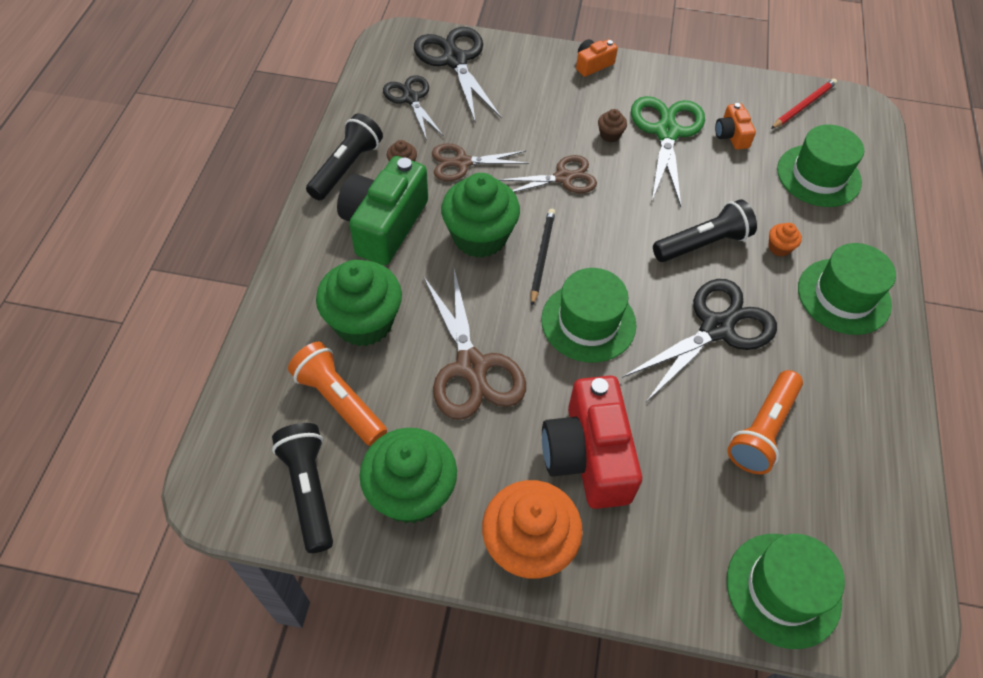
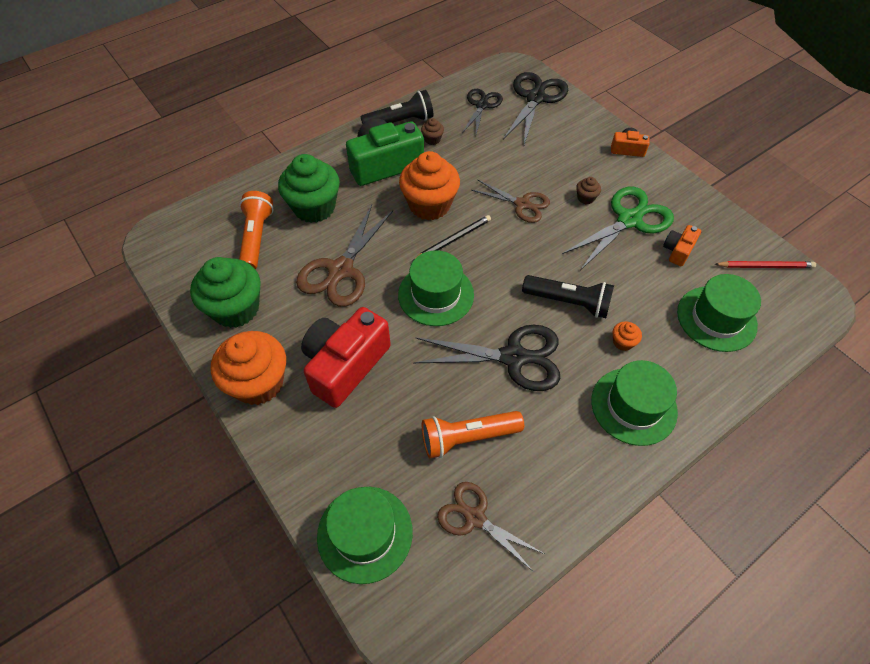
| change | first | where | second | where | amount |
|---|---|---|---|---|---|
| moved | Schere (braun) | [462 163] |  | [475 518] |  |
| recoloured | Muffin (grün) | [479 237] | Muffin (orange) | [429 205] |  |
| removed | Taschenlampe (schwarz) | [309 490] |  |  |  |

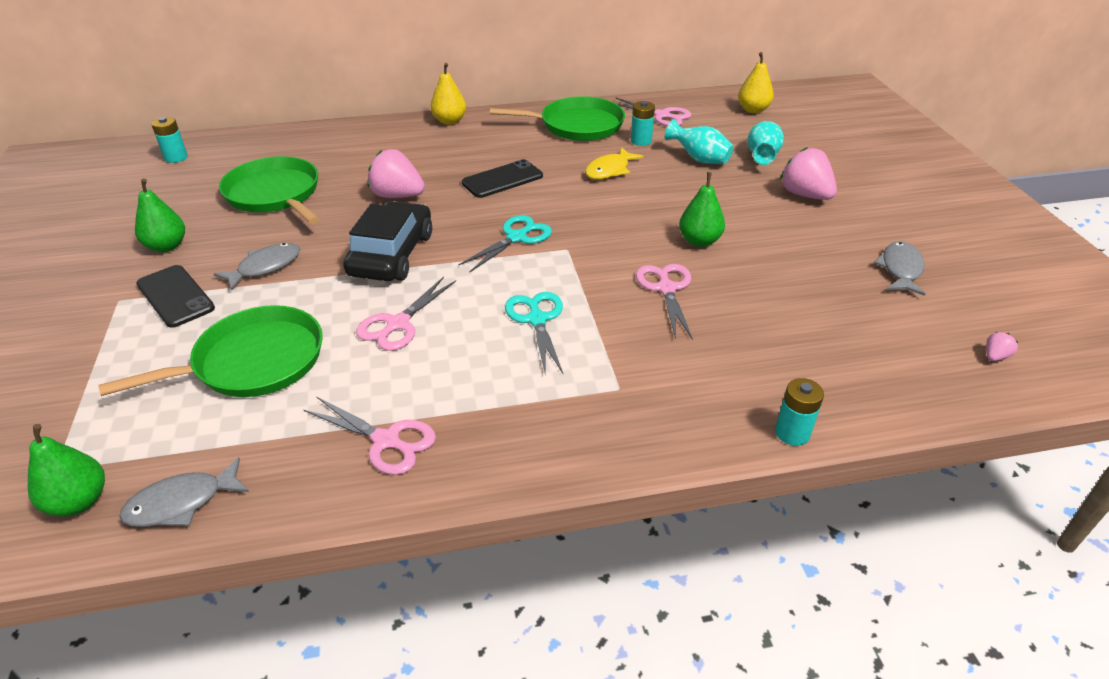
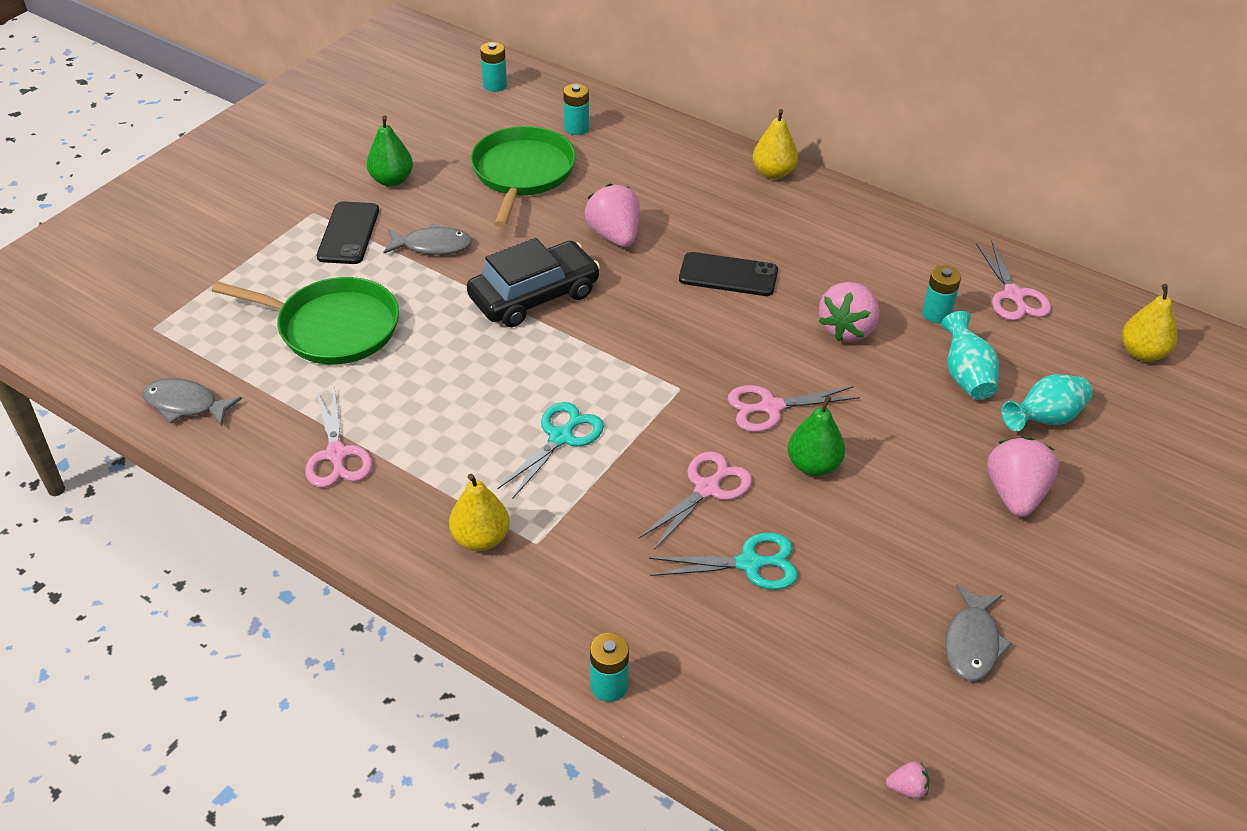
| change | first | where | second | where | amount |
|---|---|---|---|---|---|
| removed | Pfanne (grün) | [577 125] |  |  |  |
| replaced | Fisch (gelb) | [609 170] | Erdbeere (rosa) | [847 329] |  |
| moved | Schere (türkis) | [516 238] |  | [749 564] |  |
| turned | Fisch (grau) | [900 269] |  | [972 642] | 135 degrees clockwise |
| moved | Schere (rosa) | [398 324] |  | [771 407] |  |
| removed | Birne (grün) | [79 501] |  |  |  |
| added |  |  | Batterie (türkis) | [576 128] |  |
| added |  |  | Birne (gelb) | [481 538] |  |

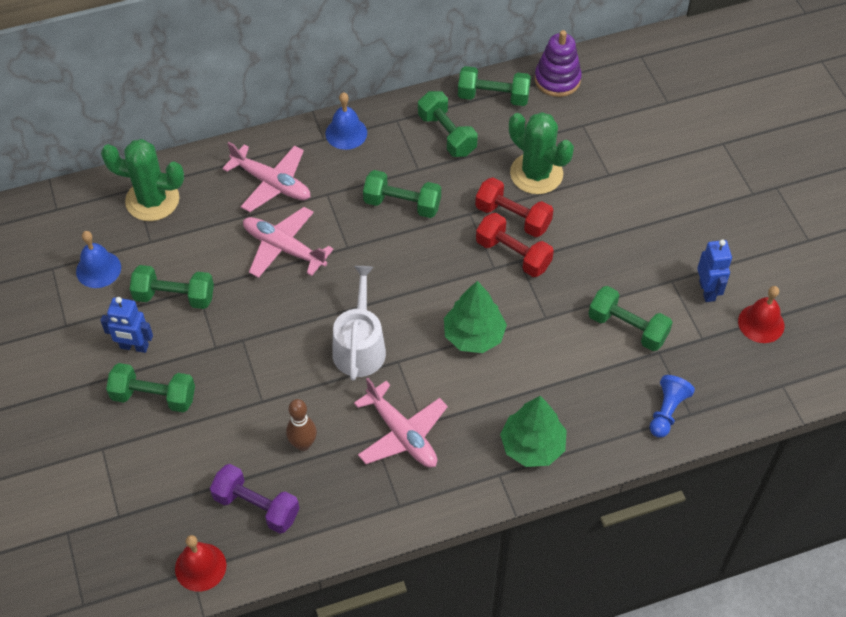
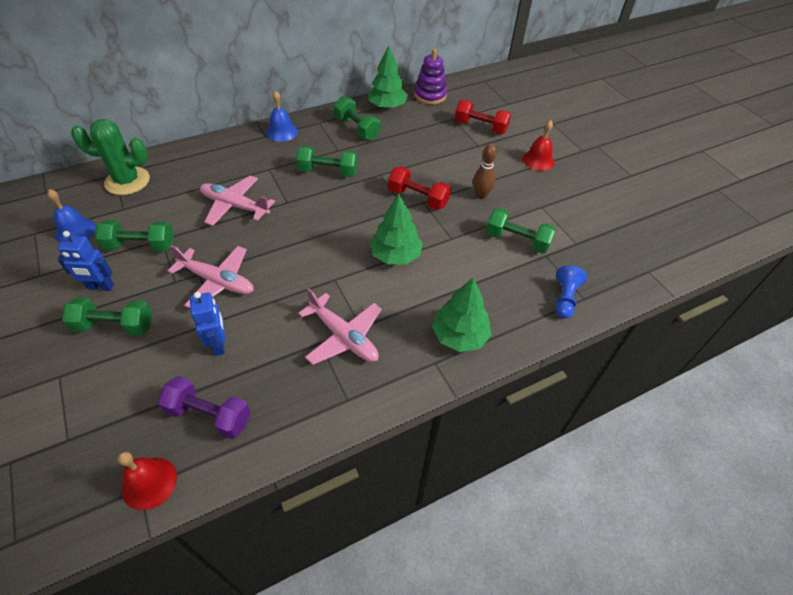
| change | first | where | second | where | amount |
|---|---|---|---|---|---|
| replaced | Hantel (grün) | [493 97] | Baum (grün) | [387 106] |  |
| removed | Kaktus (grün) | [536 174] |  |  |  |
| moved | Flugzeug (rosa) | [272 183] |  | [218 281] |  |
| moved | Hantel (rot) | [513 217] |  | [480 127] |  |
| moved | Roboter (blau) | [707 291] |  | [219 344] |  |
| removed | Gießkanne (weiß) | [359 346] |  |  |  |
| moved | Glocke (rot) | [761 323] |  | [538 160] |  |
| moved | Bowlingkegel (braun) | [303 444] |  | [481 195] |  |

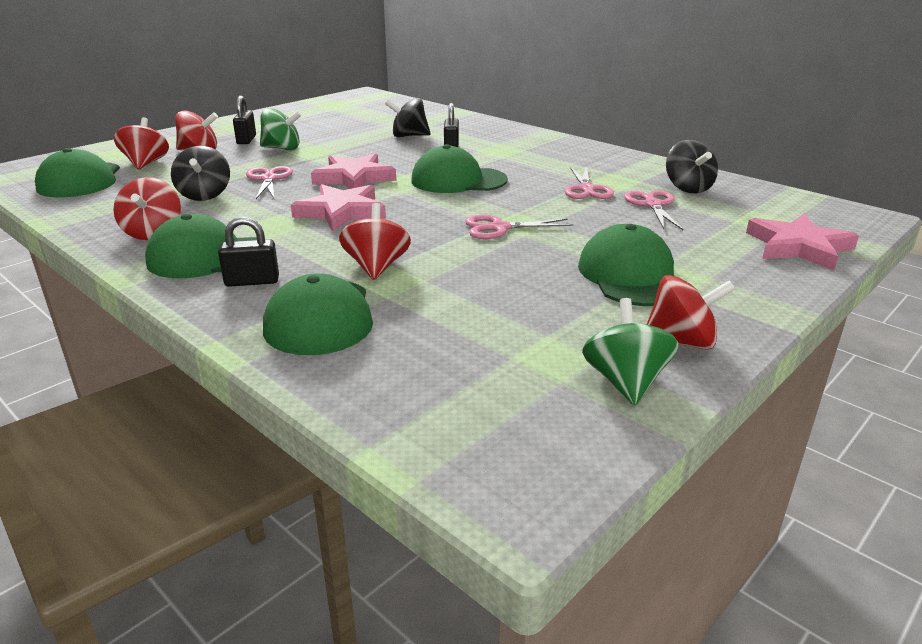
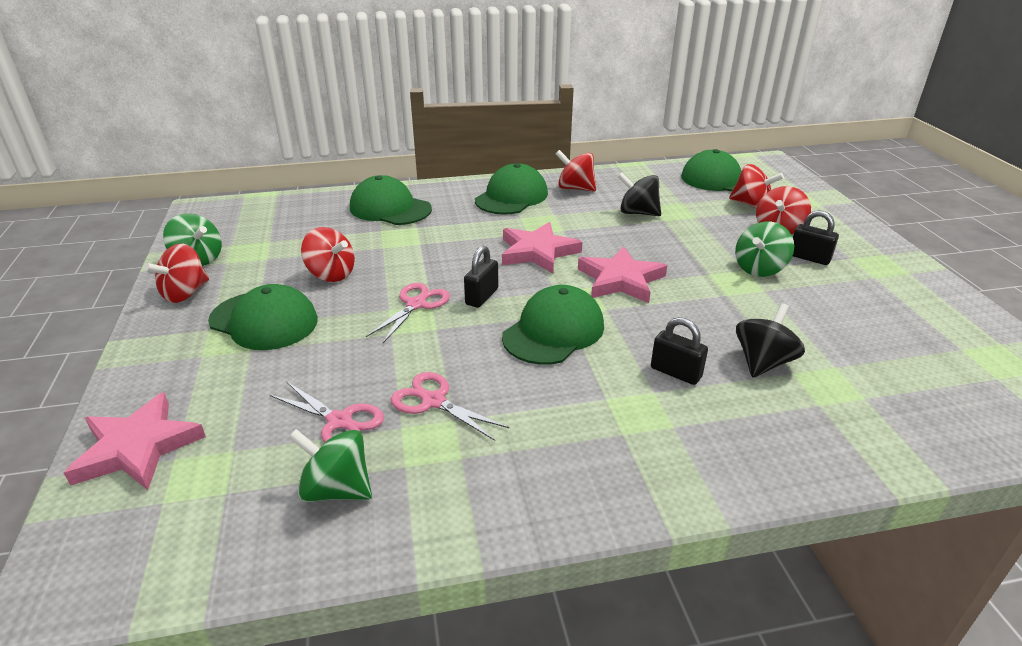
| change | first | where | second | where | amount |
|---|---|---|---|---|---|
| recoloured | Kreisel (schwarz) | [687 188] | Kreisel (grün) | [337 489] |  |
| removed | Schere (rosa) | [269 179] |  |  |  |
| moved | Kreisel (rot) | [376 267] |  | [331 274] |  |
| moved | Vorhängeschloss (schwarz) | [252 281] |  | [482 296] |  |

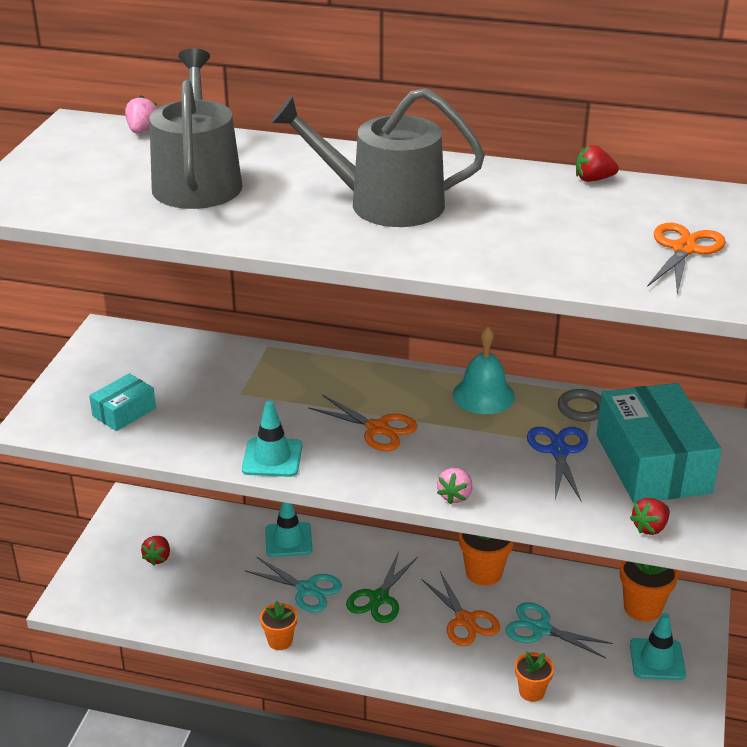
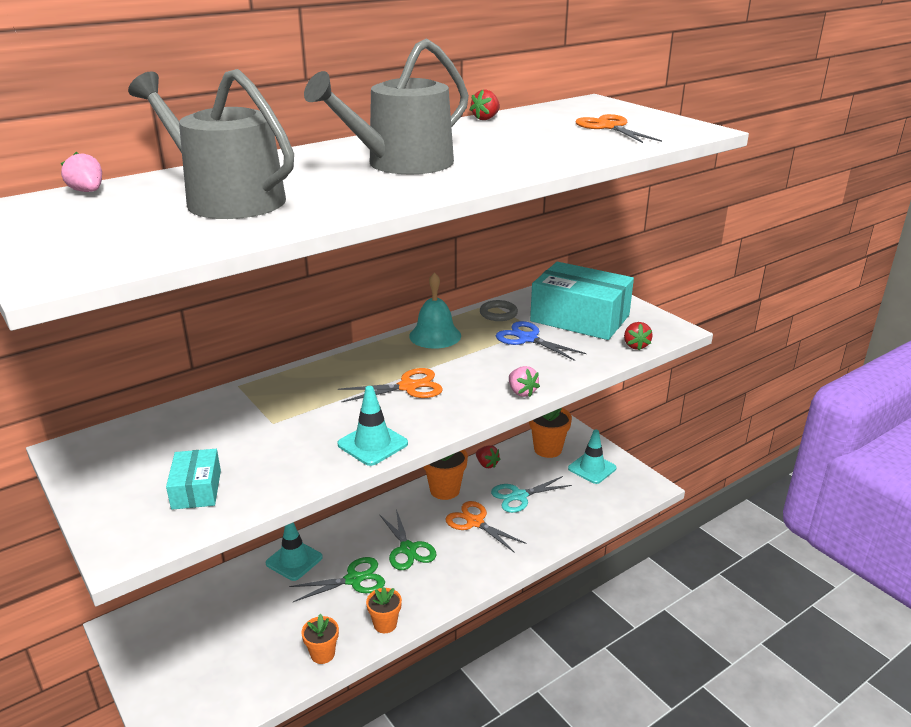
| change | first | where | second | where | amount |
|---|---|---|---|---|---|
| moved | Erdbeere (rot) | [158 558] |  | [486 464] |  |
| recoloured | Schere (türkis) | [307 589] | Schere (grün) | [353 579] |  |
| turned | Schere (orange) | [465 620] |  | [475 522] | 150 degrees counterclockwise |
| moved | Blumentopf (orange) | [531 691] |  | [322 654] |  |

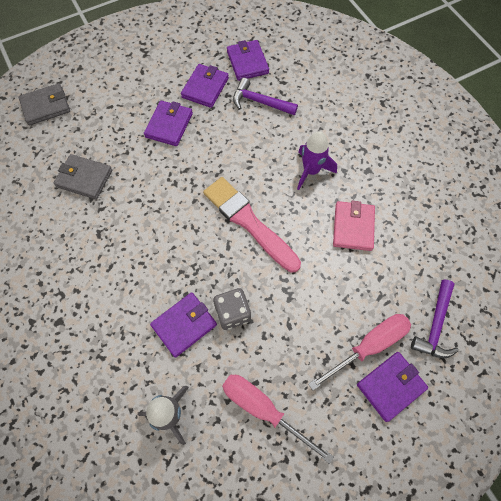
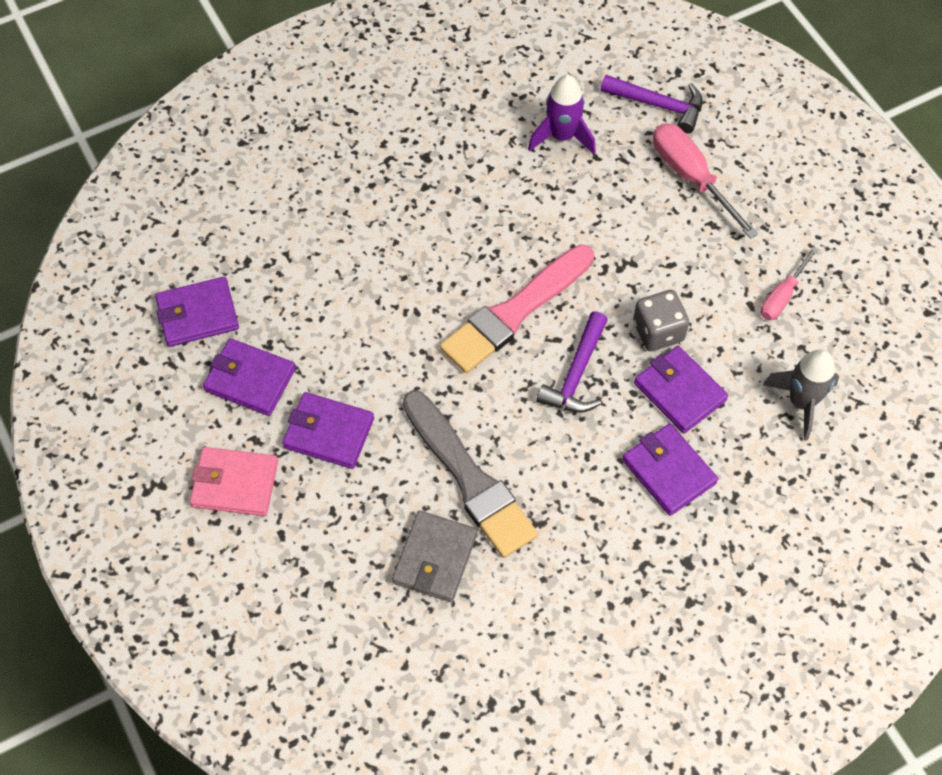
| change | first | where | second | where | amount |
|---|---|---|---|---|---|
| moved | Hammer (lila) | [260 102] |  | [576 374] |  |
| removed | Geldbörse (grau) | [46 106] |  |  |  |
| moved | Rakete (lila) | [311 171] |  | [562 136] |  |
| moved | Geldbörse (rosa) | [353 227] |  | [235 484] |  |
| moved | Geldbörse (lila) | [390 386] |  | [668 471] |  |
| resized | Schraubenzieher (rosa) | [263 409] |  | [782 296] | x0.62 |
| added |  |  | Pinsel (grau) | [469 479] |  |

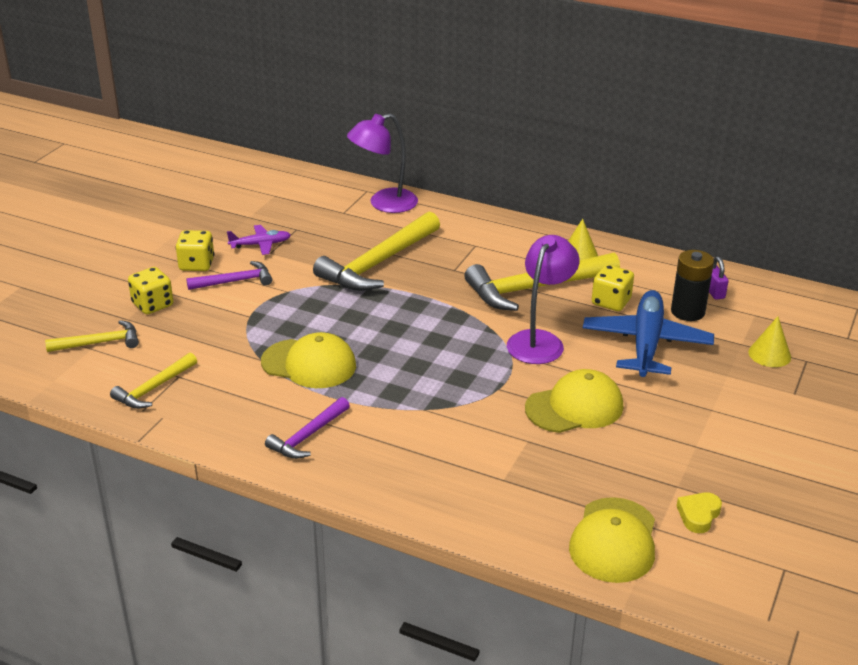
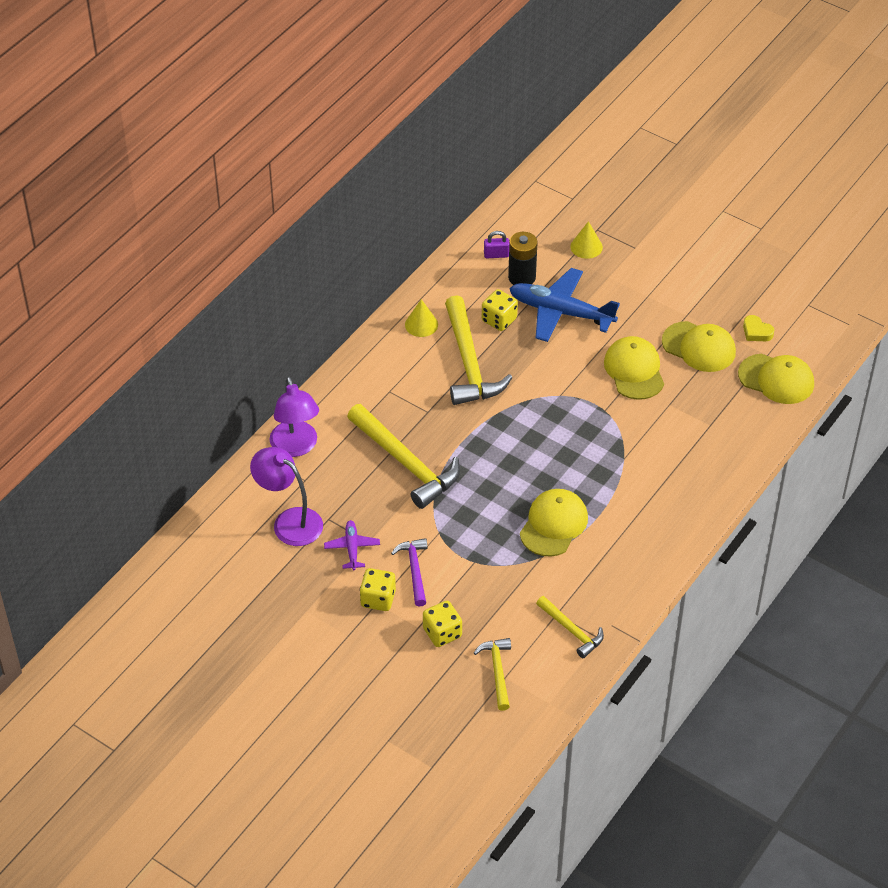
| change | first | where | second | where | amount |
|---|---|---|---|---|---|
| moved | Lampe (lila) | [540 340] |  | [289 521] |  |
| removed | Hammer (lila) | [308 436] |  |  |  |
| added |  |  | Kappe (gelb) | [699 347] |  |

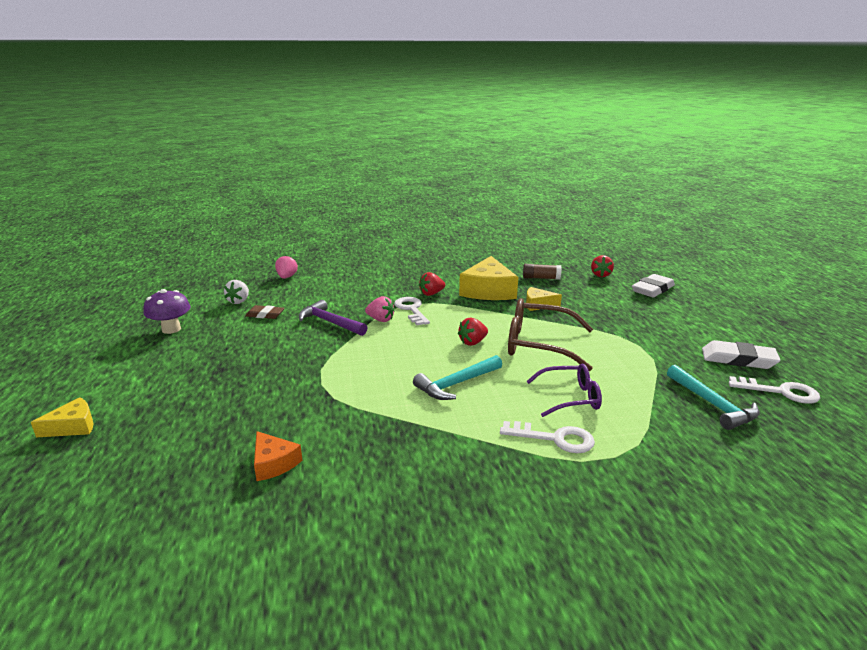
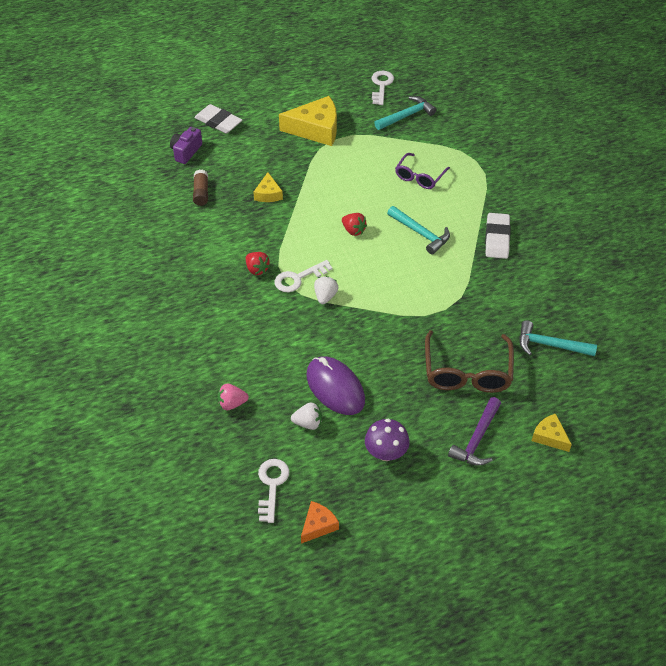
| change | first | where | second | where | amount |
|---|---|---|---|---|---|
| replaced | Erdbeere (rot) | [600 275] | Kamera (lila) | [186 152] |  |
| moved | Käse (gelb) | [488 290] |  | [316 129] |  |
| recoloured | Erdbeere (rosa) | [380 320] | Erdbeere (weiß) | [325 296] |  |
| moved | Brille (braun) | [538 344] |  | [467 372] |  |
| moved | Hammer (lila) | [330 322] |  | [477 439] |  |
| replaced | Radiergummi (braun) | [265 315] | Computermaus (lila) | [335 388] |  |
| moved | Radiergummi (weiß) | [738 359] |  | [497 238] |  |
| turned | Brille (lila) | [570 398] |  | [419 177] | 135 degrees counterclockwise |
| moved | Schlüssel (weiß) | [554 438] |  | [272 485] |  |
| moved | Käse (orange) | [273 463] |  | [318 525] |  |
| added |  |  | Hammer (türkis) | [550 345] |  |

